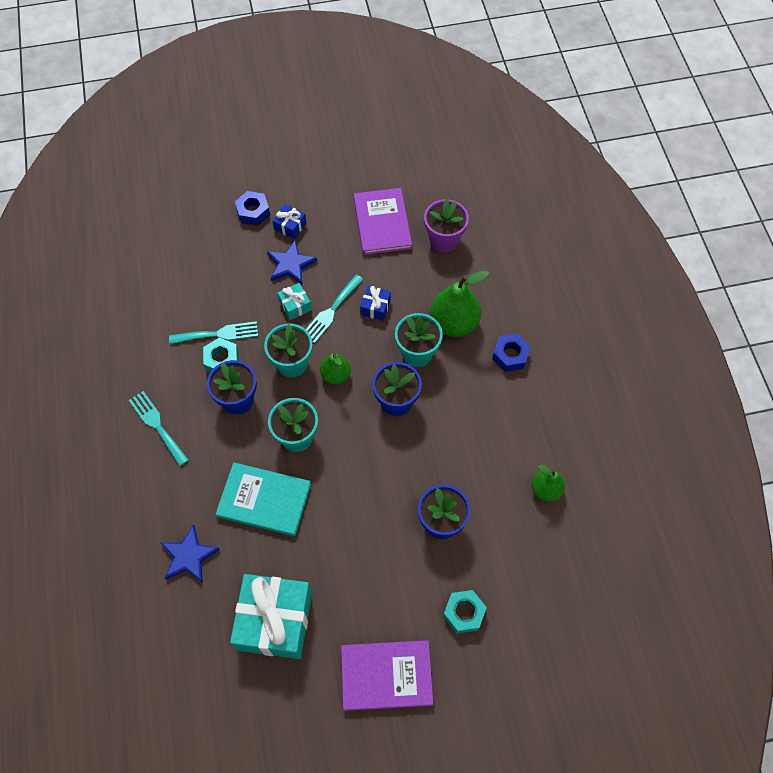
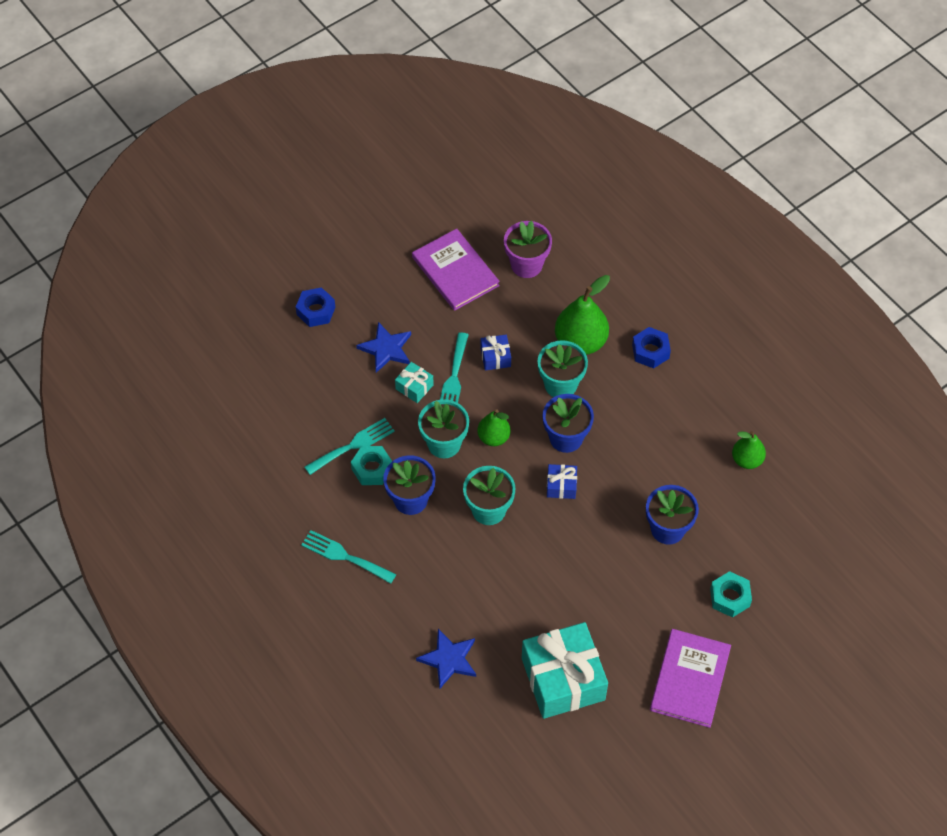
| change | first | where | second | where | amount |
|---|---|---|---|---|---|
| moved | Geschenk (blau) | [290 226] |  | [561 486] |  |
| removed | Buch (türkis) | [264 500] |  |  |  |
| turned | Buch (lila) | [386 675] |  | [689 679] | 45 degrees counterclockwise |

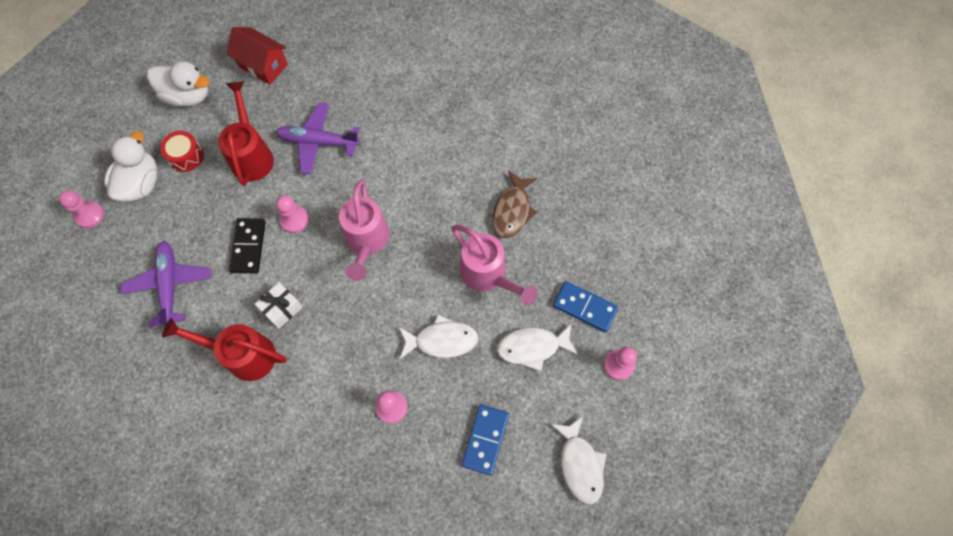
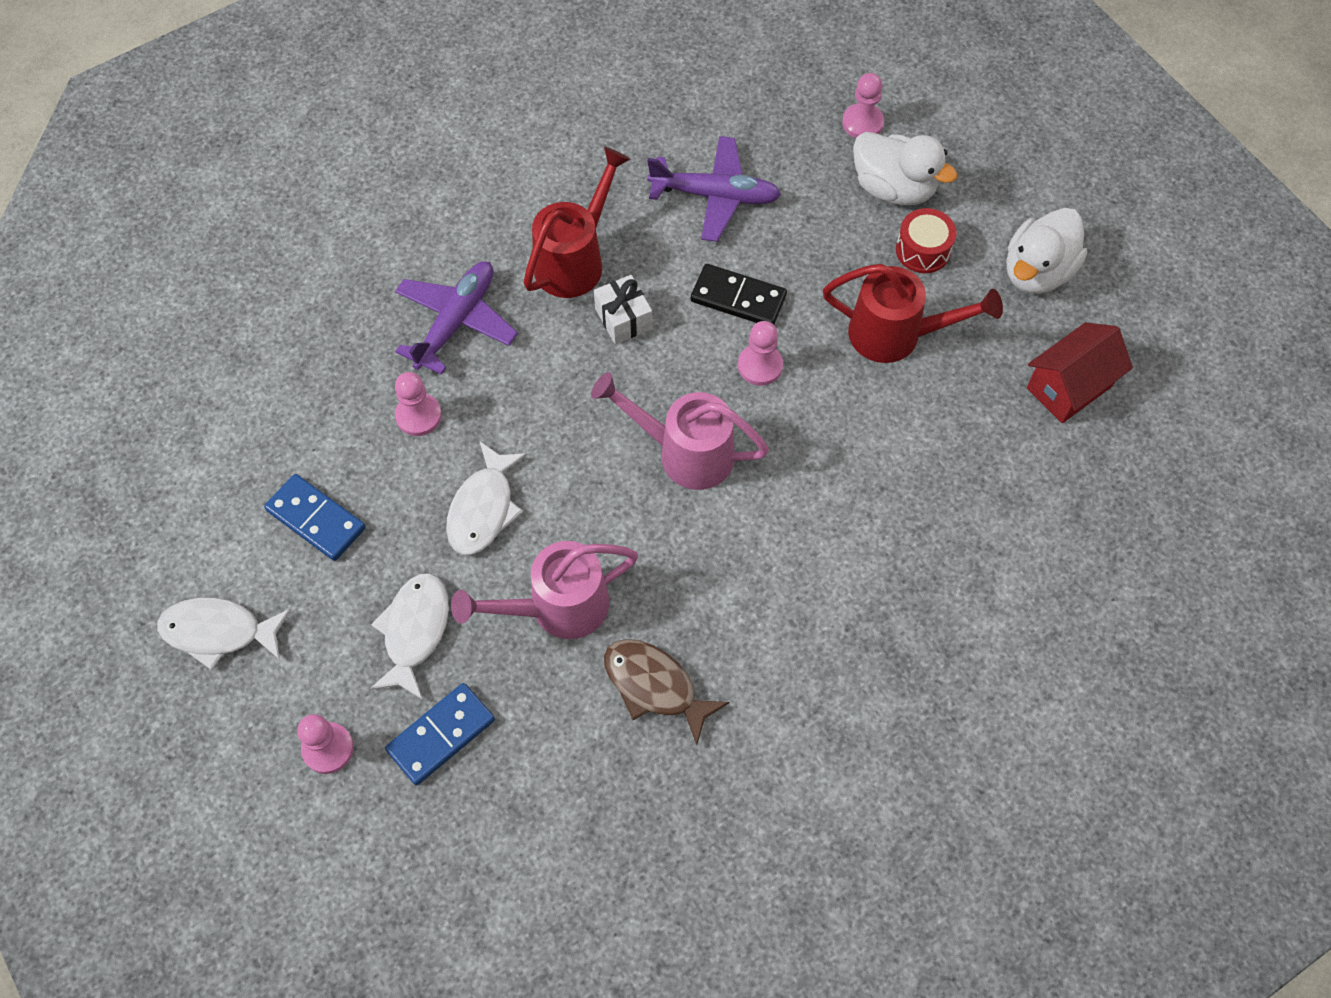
| change | first | where | second | where | amount |
|---|---|---|---|---|---|
| moved | Flugzeug (lila) | [318 142] |  | [456 321] |  |

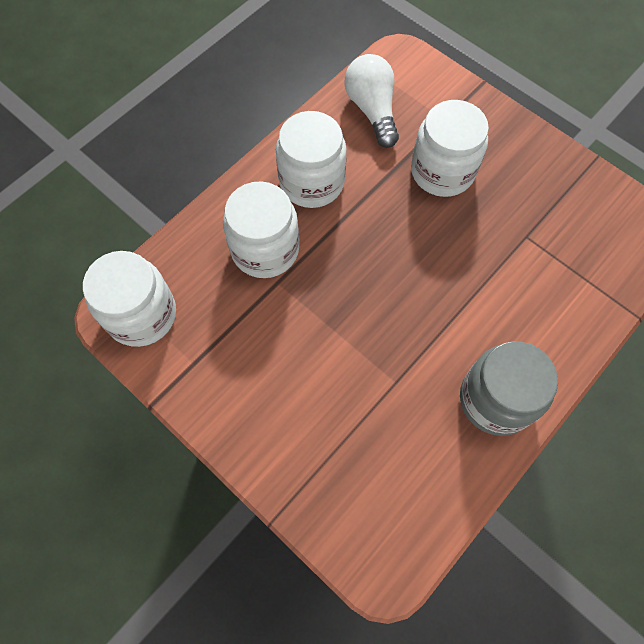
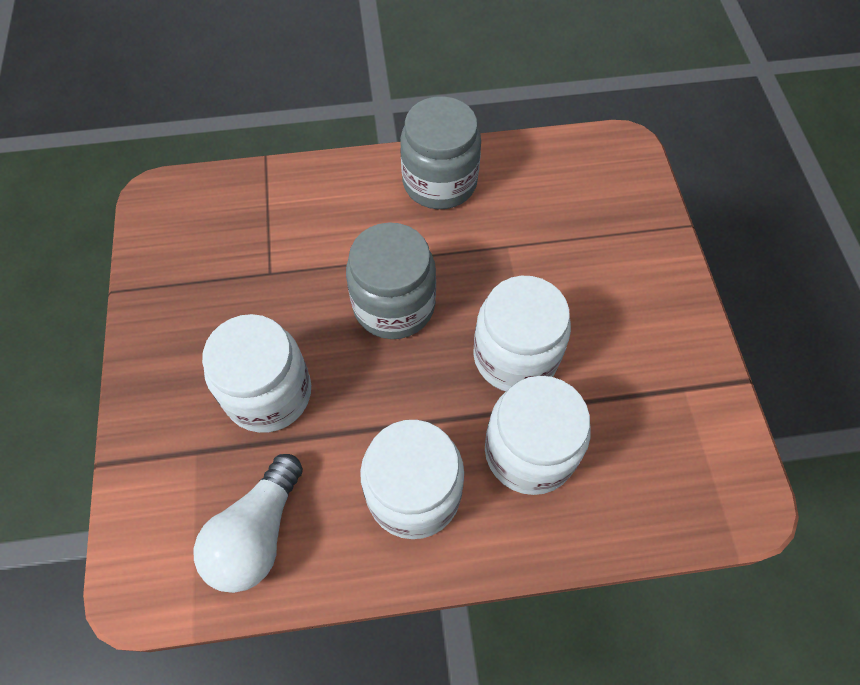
| change | first | where | second | where | amount |
|---|---|---|---|---|---|
| moved | Einmachglas (weiß) | [141 315] |  | [515 356] |  |
| added |  |  | Einmachglas (grau) | [394 305] |  |

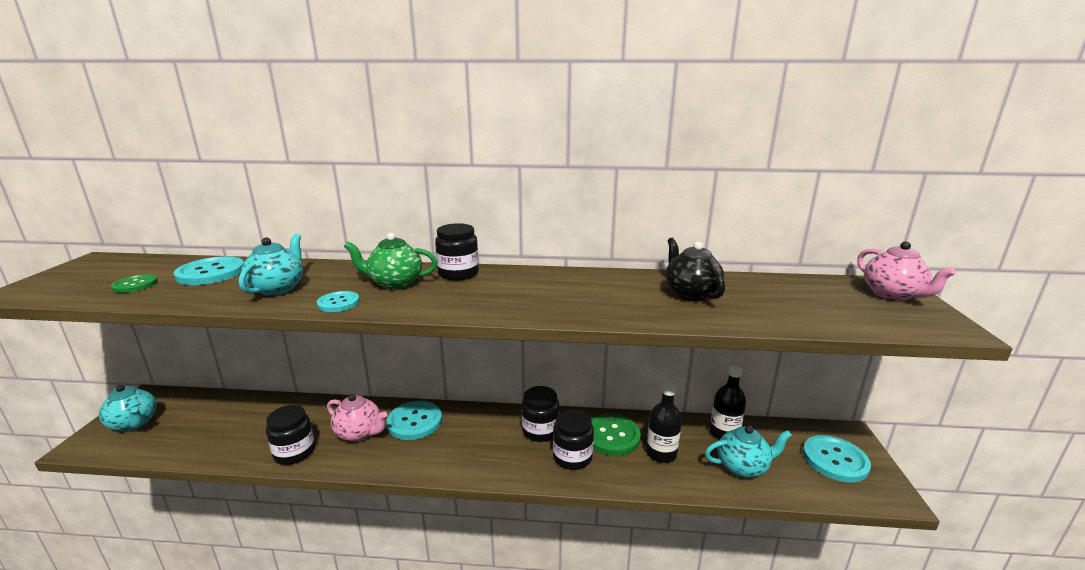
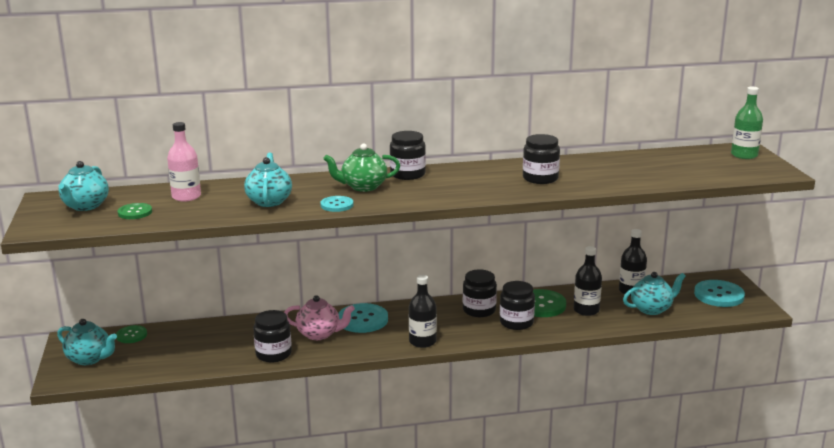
| change | first | where | second | where | amount |
|---|---|---|---|---|---|
| removed | Teekanne (schwarz) | [690 293] |  |  |  |
| replaced | Teekanne (rosa) | [893 295] | Flasche (grün) | [744 155] |  |
| replaced | Knopf (türkis) | [211 273] | Flasche (rosa) | [186 196] |  |
| added |  |  | Einmachglas (schwarz) | [540 178] |  |
| added |  |  | Teekanne (türkis) | [85 206] |  |
| added |  |  | Flasche (schwarz) | [422 341] |  |
| added |  |  | Knopf (grün) | [131 335] |  |

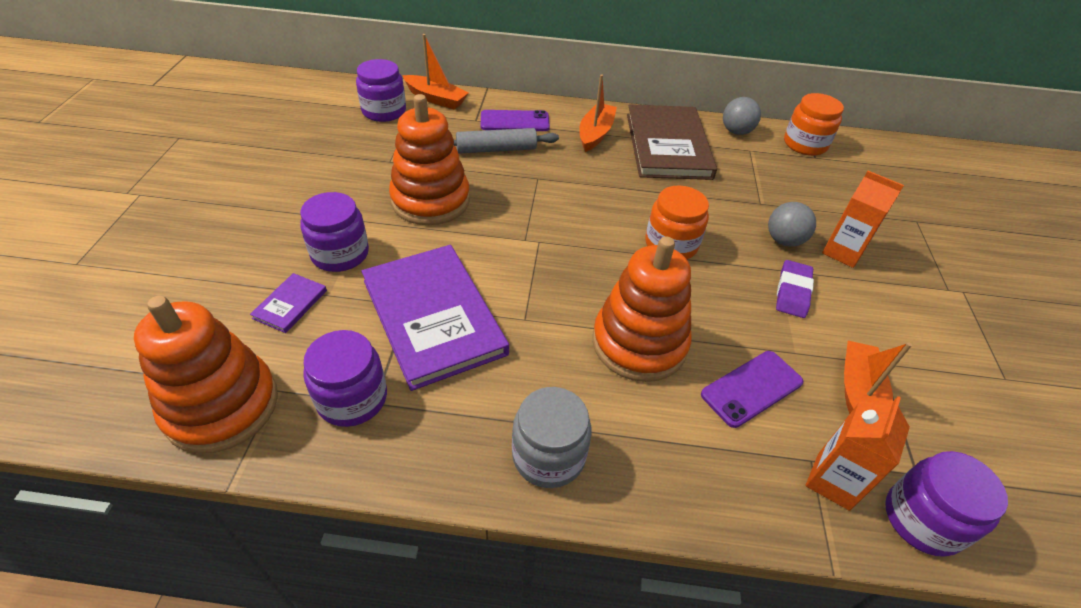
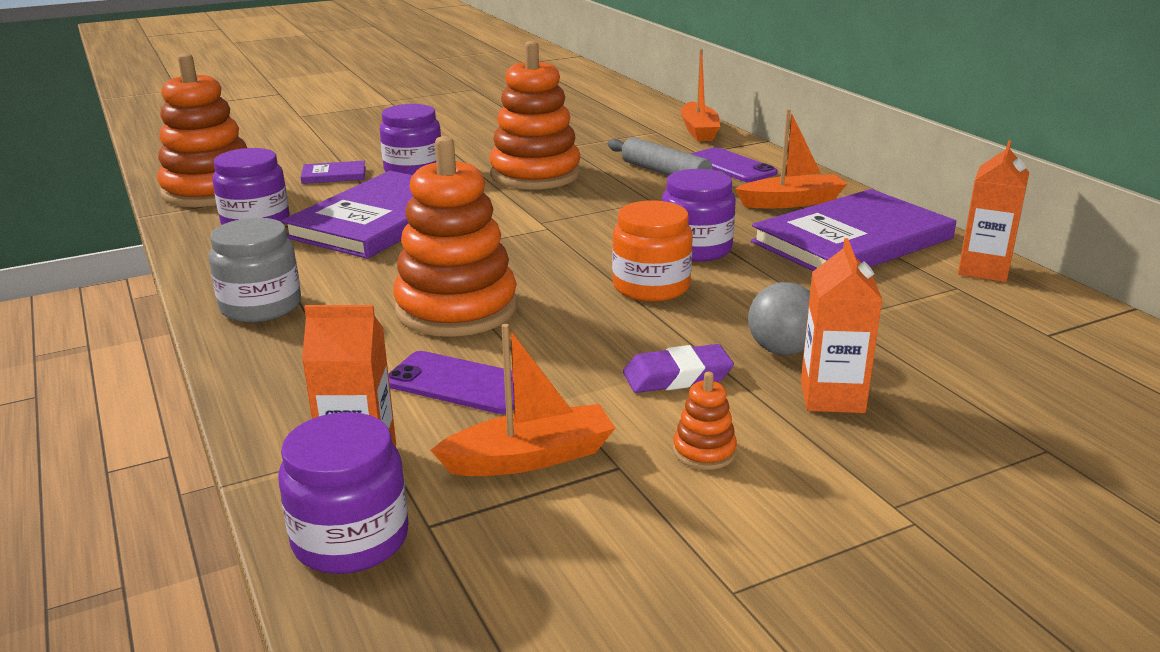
| change | first | where | second | where | amount |
|---|---|---|---|---|---|
| moved | Einmachglas (lila) | [384 111] |  | [696 249] |  |
| removed | Einmachglas (orange) | [805 144] |  |  |  |
| replaced | Ball (grau) | [736 132] | Getränkekarton (orange) | [984 270] |  |
| recoloured | Buch (braun) | [668 145] | Buch (lila) | [852 240] |  |
| added |  |  | Stapelspielzeug (orange) | [704 452] |  |

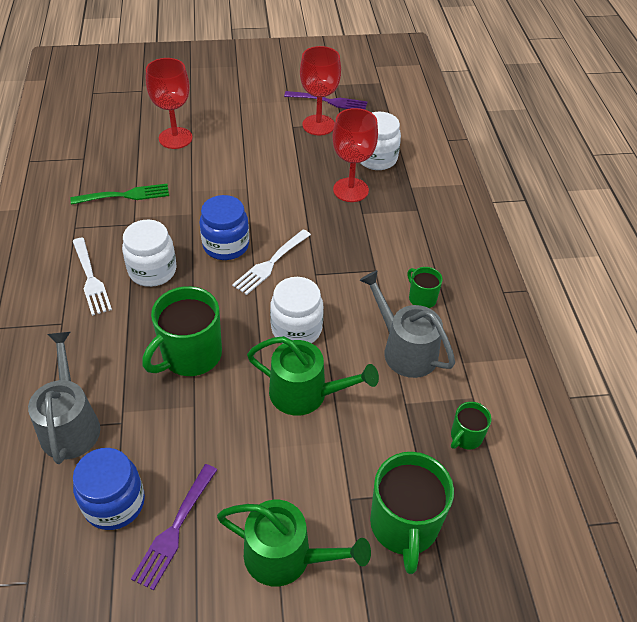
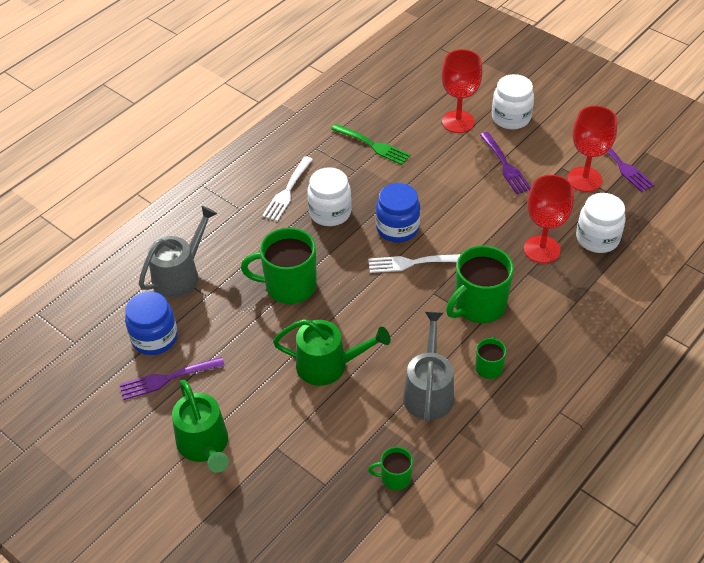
| change | first | where | second | where | amount |
|---|---|---|---|---|---|
| moved | Einmachglas (weiß) | [296 329] |  | [511 118] |  |
| turned | Gießkanne (grün) | [305 393] |  | [328 365] | 60 degrees counterclockwise |
| moved | Tasse (grün) | [404 525] |  | [478 306] |  |
| added |  |  | Gabel (lila) | [505 165] |  |

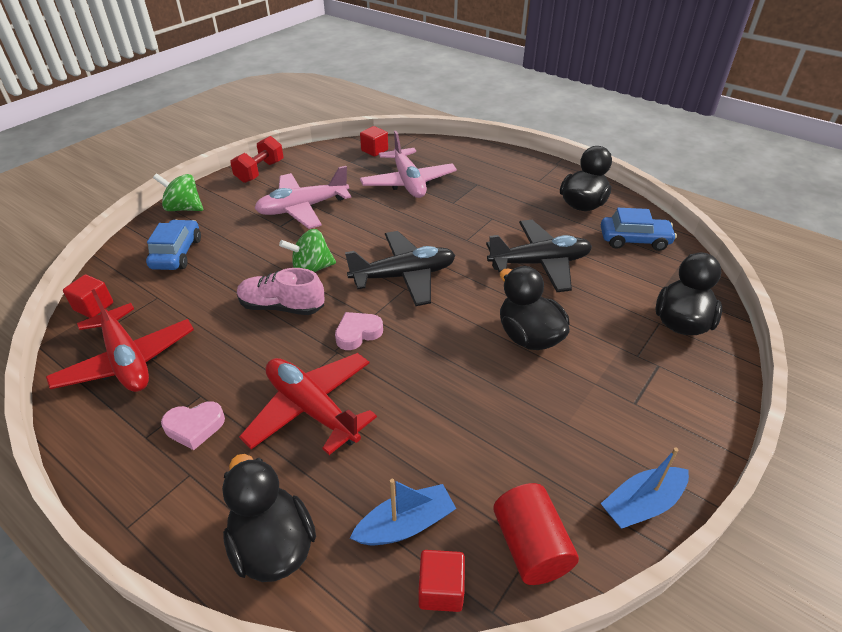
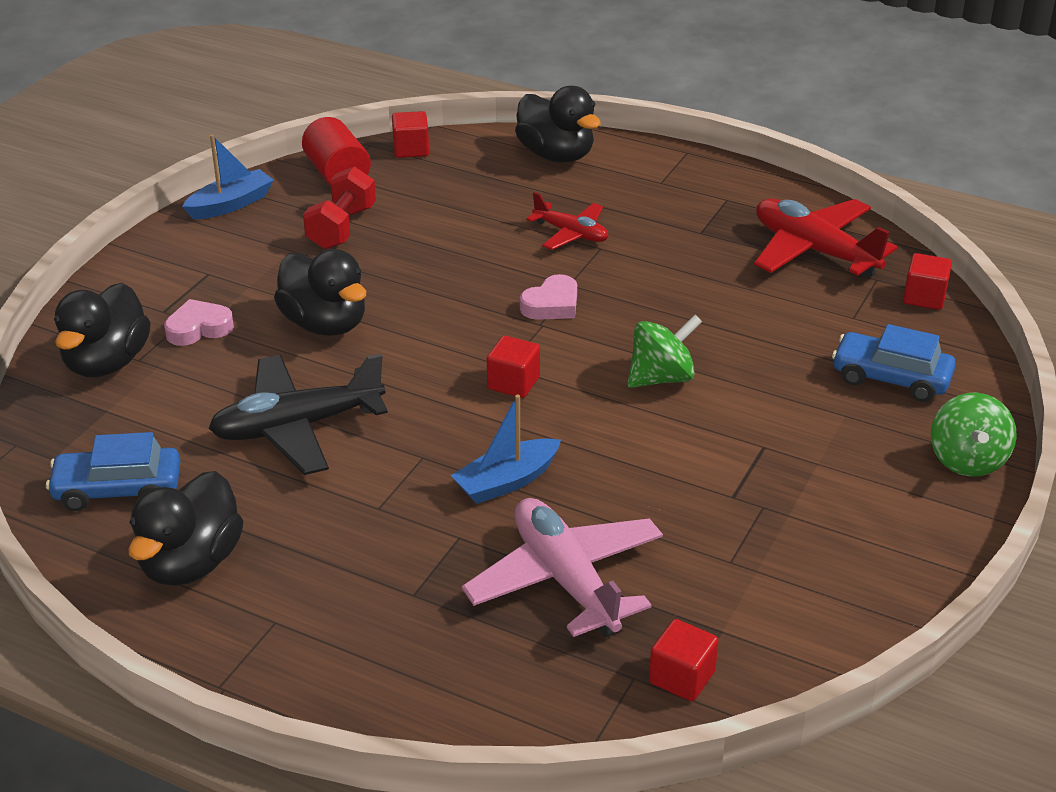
| change | first | where | second | where | amount |
|---|---|---|---|---|---|
| moved | Hantel (rot) | [260 171] |  | [342 228] |  |
| removed | Flugzeug (rosa) | [302 208] |  |  |  |
| turned | Kreisel (grün) | [184 208] |  | [967 460] | 90 degrees clockwise |
| turned | Auto (blau) | [177 253] |  | [891 378] | 120 degrees clockwise |
| replaced | Flugzeug (schwarz) | [404 276] | Kubus (rot) | [513 383] |  |
| removed | Schuh (rosa) | [282 307] |  |  |  |
| resized | Flugzeug (rot) | [311 409] |  | [571 234] | x0.58 |
| moved | Herz (rosa) | [194 427] |  | [199 328] |  |
| moved | Boot (blau) | [405 524] |  | [507 481] |  |

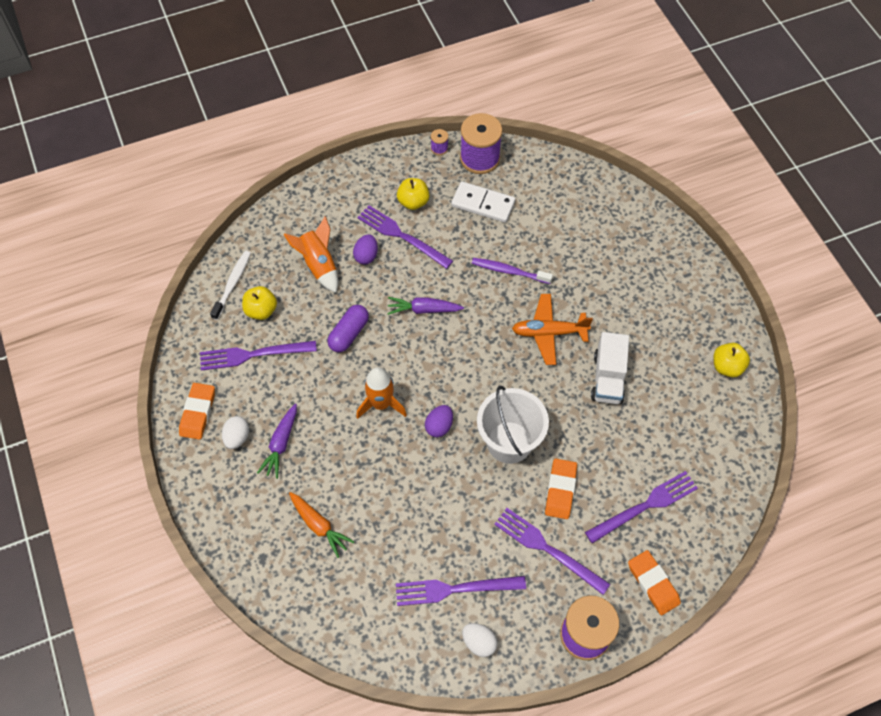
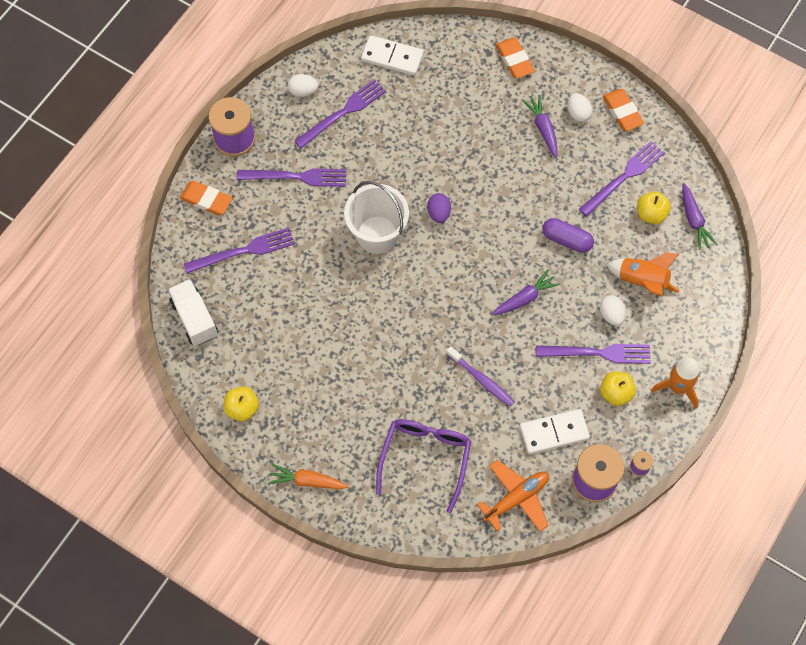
| change | first | where | second | where | amount |
|---|---|---|---|---|---|
| recoloured | Ei (lila) | [366 256] | Ei (weiß) | [611 315] |  |
| replaced | Zahnbürste (weiß) | [232 284] | Karotte (lila) | [694 220] |  |
| turned | Zahnbürste (lila) | [509 271] |  | [481 379] | 60 degrees clockwise |
| moved | Flugzeug (orange) | [549 332] |  | [516 498] |  |
| turned | Kapsel (lila) | [349 333] |  | [566 240] | 60 degrees counterclockwise |
| moved | Lastwagen (weiß) | [608 378] |  | [194 319] |  |
| moved | Rakete (orange) | [381 404] |  | [677 387] |  |
| moved | Radiergummi (orange) | [560 490] |  | [514 60] |  |
| turned | Gabel (lila) | [645 506] |  | [244 251] | 135 degrees counterclockwise |
| moved | Karotte (orange) | [319 526] |  | [307 481] |  |
| added |  |  | Dominostein (weiß) | [392 57] |  |
| added |  |  | Brille (lila) | [425 458] |  |

